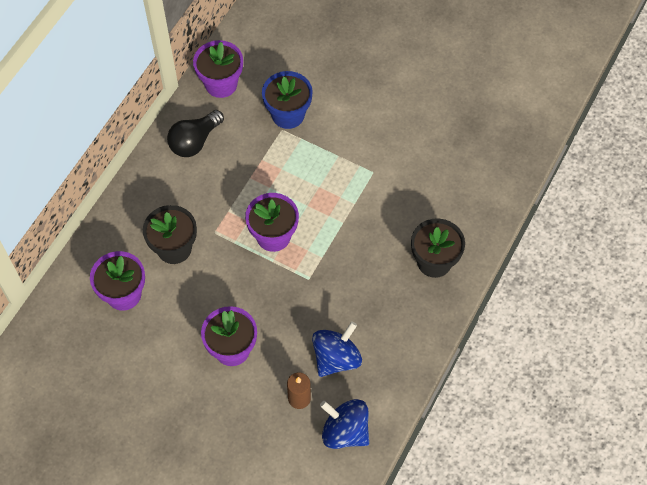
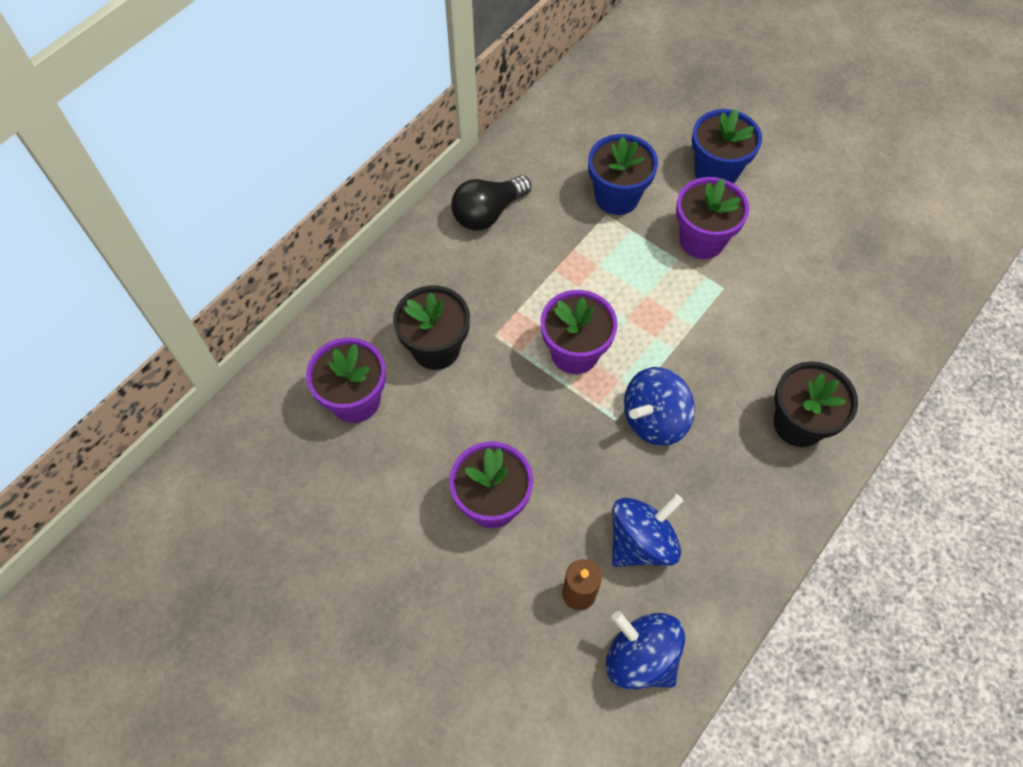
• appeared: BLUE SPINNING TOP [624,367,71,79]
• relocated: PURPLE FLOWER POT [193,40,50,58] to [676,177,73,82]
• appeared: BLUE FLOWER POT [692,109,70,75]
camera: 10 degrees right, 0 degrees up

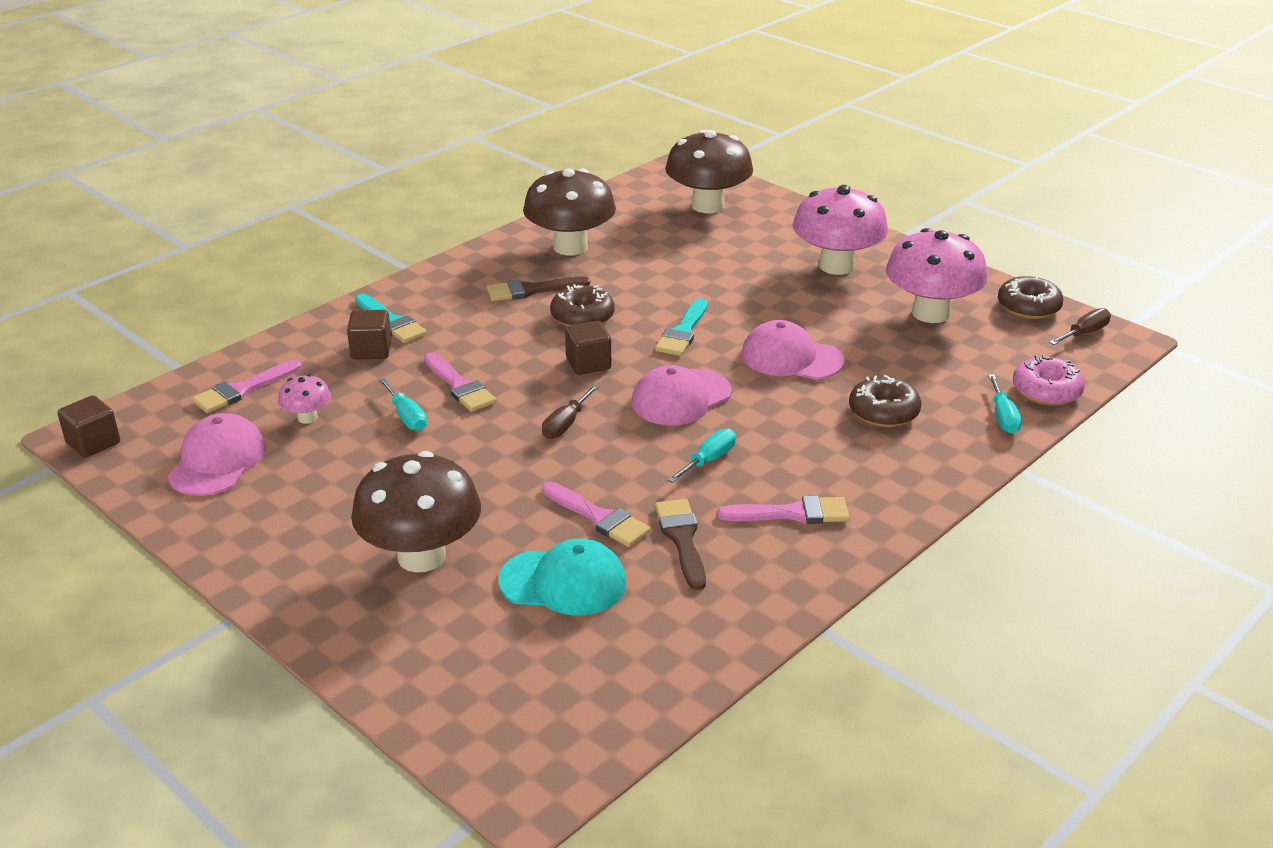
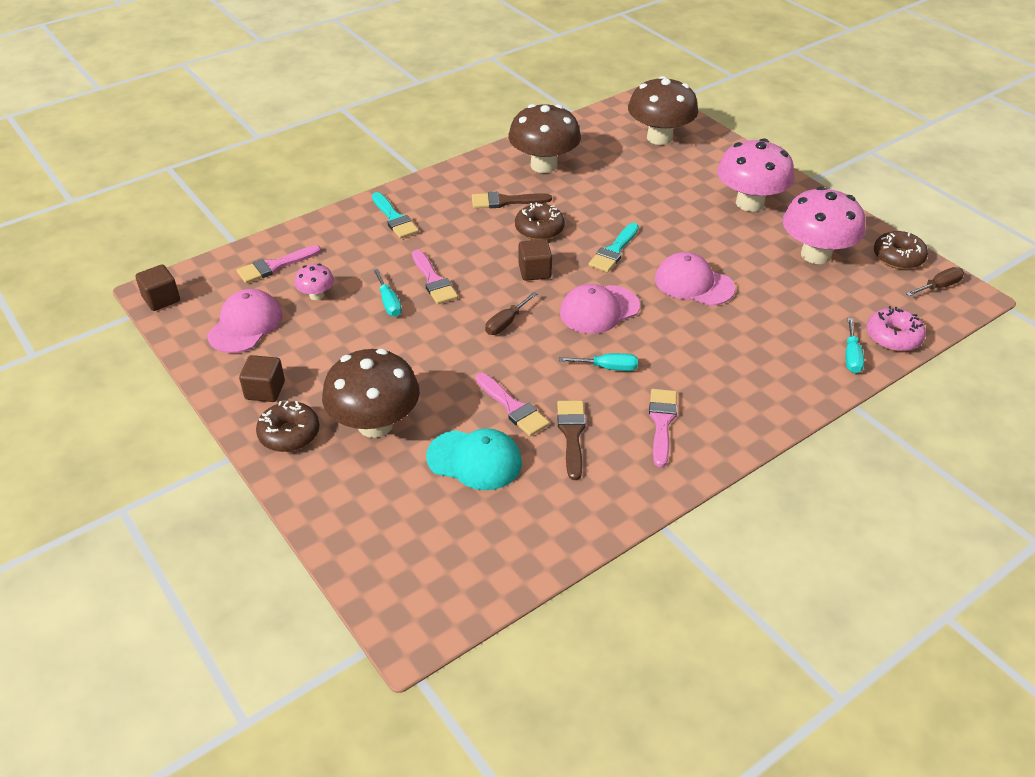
• relocated: BROWN CUBE [347,310,45,50] to [239,355,46,47]
• relocated: BROWN DONUT [849,375,73,52] to [256,401,63,51]
• spun: TURQUOISE SCREWDRIVER [667,428,69,55] = [559,353,79,18] 45 degrees clockwise
• spun: PINK BRUSH [717,496,133,28] = [649,389,28,78] 90 degrees counterclockwise
camera: 10 degrees right, 10 degrees up

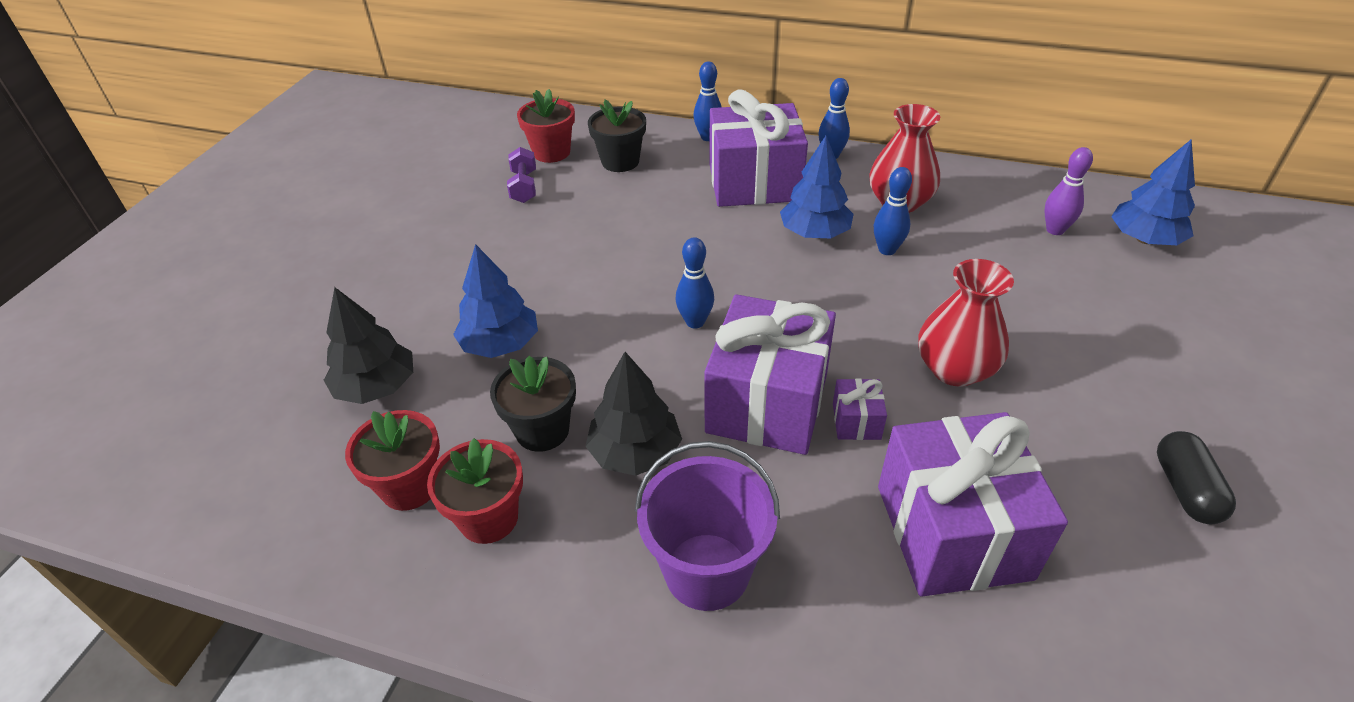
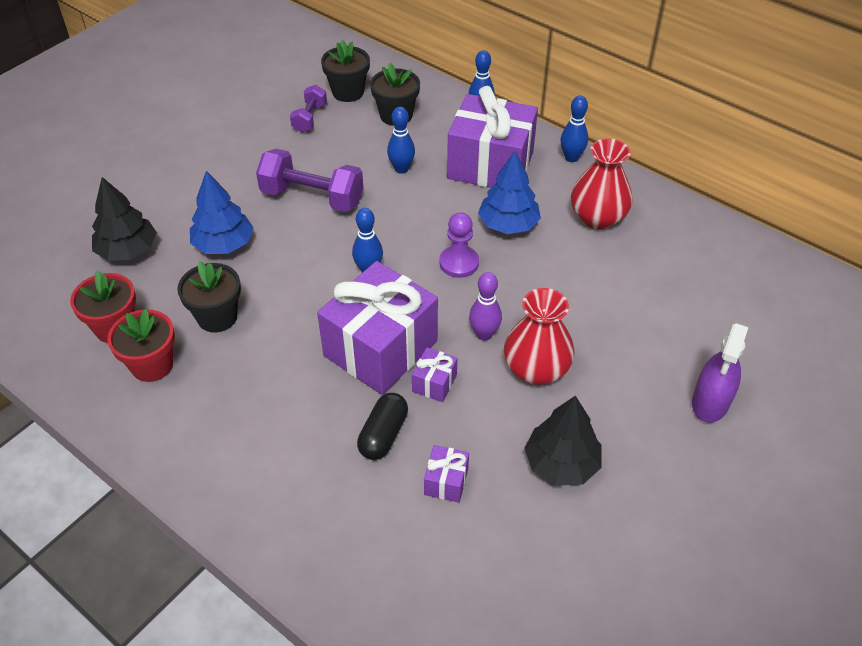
• appeared: PURPLE DUMBBELL [256,149,107,63]
• colour: RED FLOWER POT [517,89,58,74] to BLACK FLOWER POT [321,40,49,62]
• relocated: BLACK CAPSULE [1157,431,79,93] to [357,393,51,67]
• relocated: BLUE BOWLING PIN [874,167,38,88] to [387,107,28,67]
• size: PURPLE GIFT [878,412,190,185] = [424,445,45,58] x0.42
• appeared: PURPLE PAWN [439,212,40,66]
• relocated: PURPLE BOWLING PIN [1045,147,48,88] to [469,272,33,69]
• relocated: BLACK TREE [585,352,97,124] to [524,396,78,90]
• appeared: PURPLE SPRAY BOTTLE [692,323,56,100]
• missing: PURPLE BUCKET [635,441,145,170]
• missing: BLUE TREE [1111,139,84,106]
camera: 20 degrees right, 5 degrees up

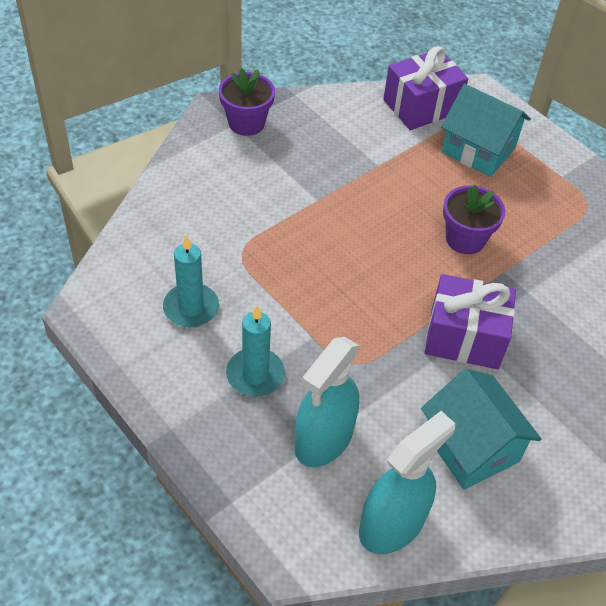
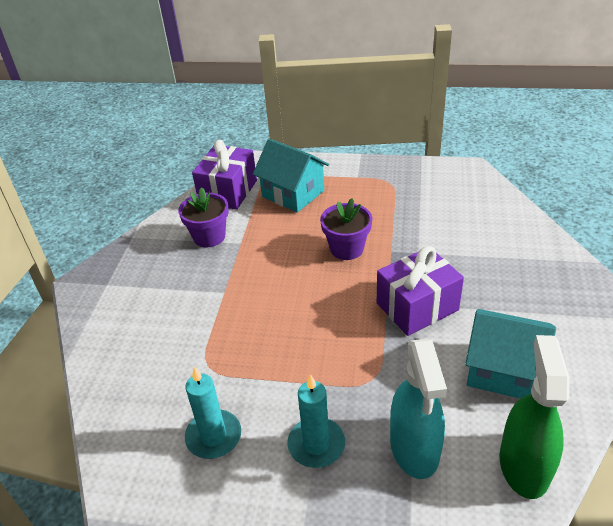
• relocated: PURPLE FLOWER POT [219,68,56,68] to [178,187,51,60]
• spun: TURQUOISE HOUSE [441,84,90,93] = [253,139,76,74] 45 degrees clockwise
• colour: TURQUOISE SPRAY BOTTLE [359,411,96,143] to GREEN SPRAY BOTTLE [500,335,70,164]
camera: 35 degrees left, 10 degrees down

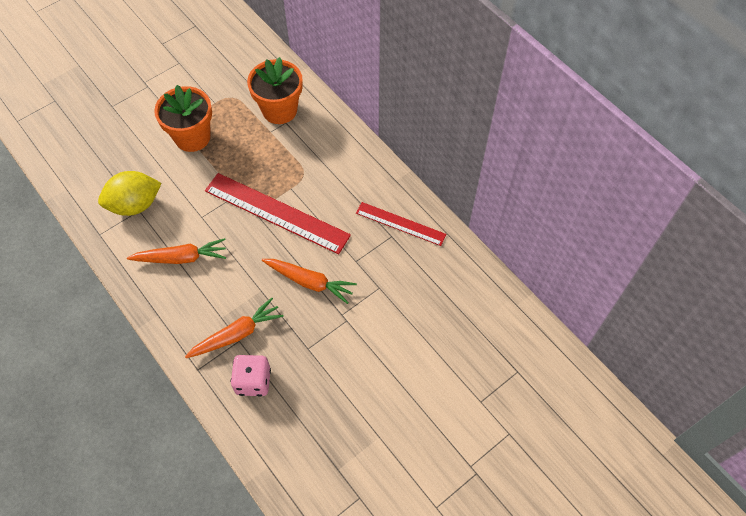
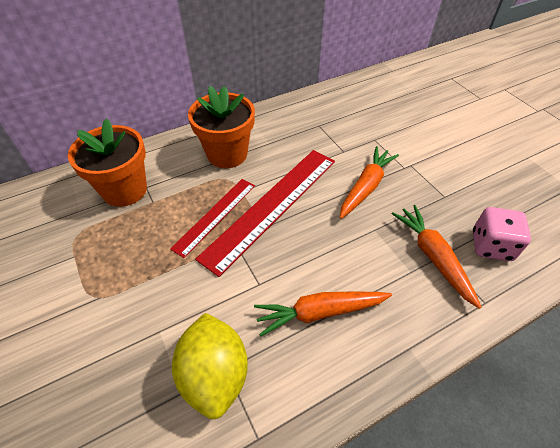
• relocated: RED RULER [356,202,90,44] to [170,179,85,79]
• relocated: ORANGE FLOWER POT [154,85,58,67] to [188,86,67,82]
• spun: ORANGE CARROT [127,238,99,26] = [254,292,138,44] 105 degrees counterclockwise
camera: 80 degrees left, 10 degrees down

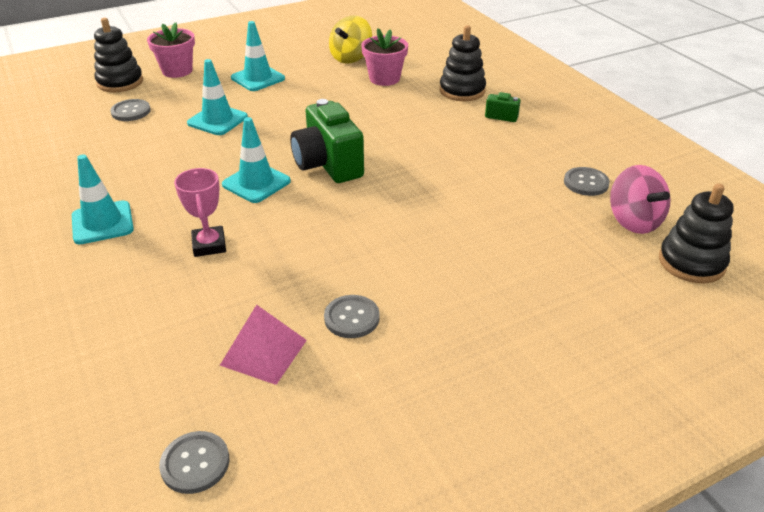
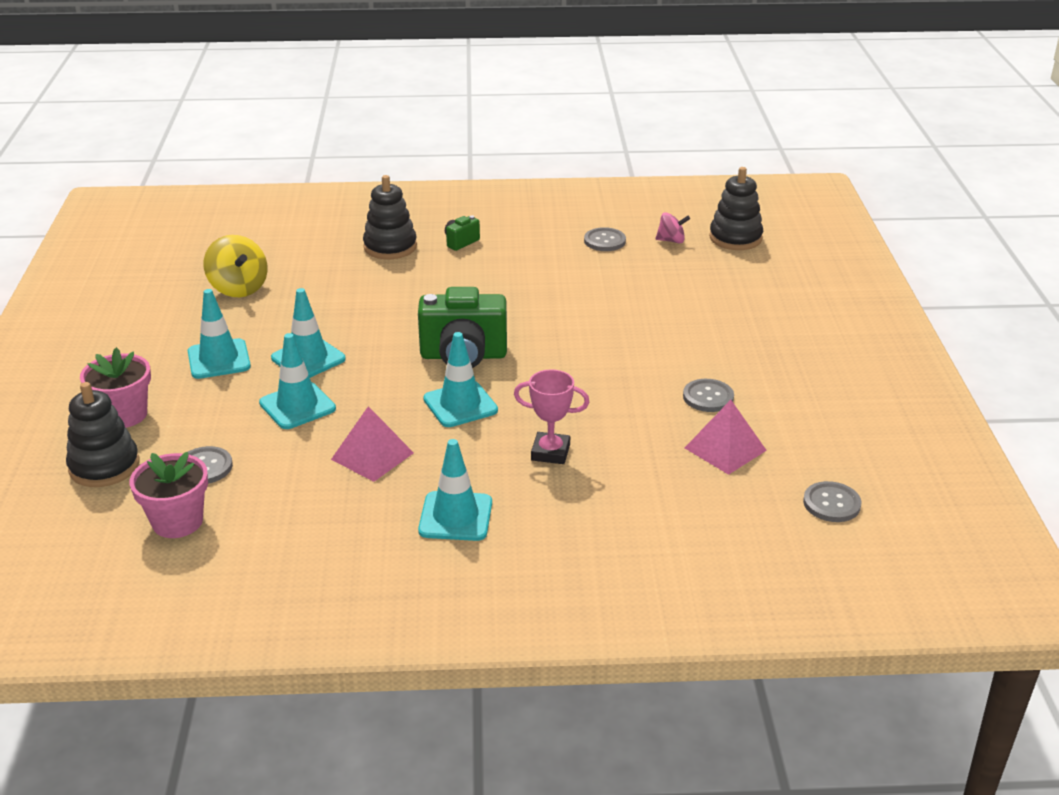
• relocated: PINK FLOWER POT [361,28,47,58] to [129,452,79,86]
• appeared: TURQUOISE TRAFFIC CONE [271,288,75,90]
• appeared: PINK PYRAMID [331,406,83,76]
• size: PINK SPINNING TOP [610,165,61,69] = [656,212,34,32] x0.60
camera: 65 degrees left, 5 degrees down

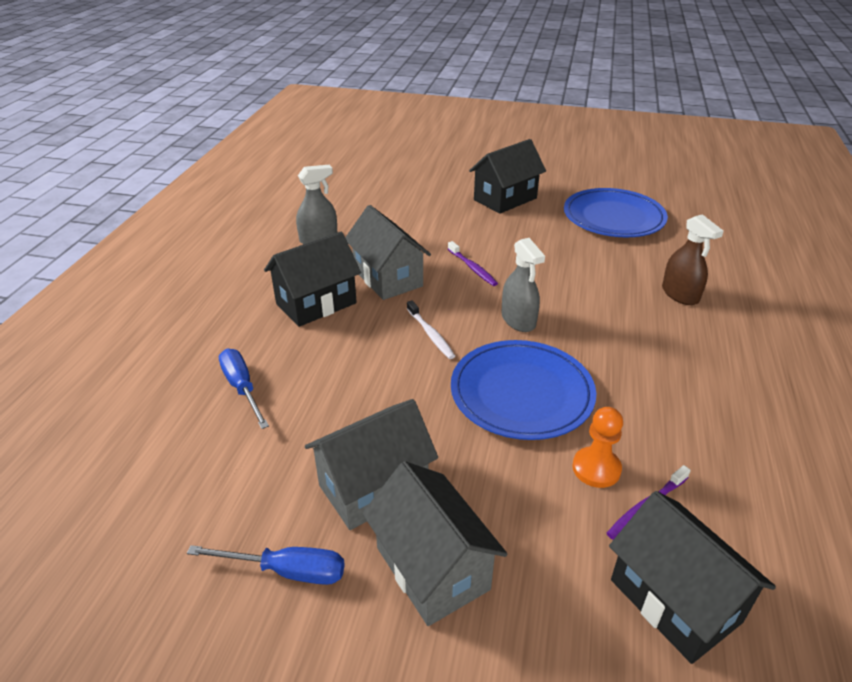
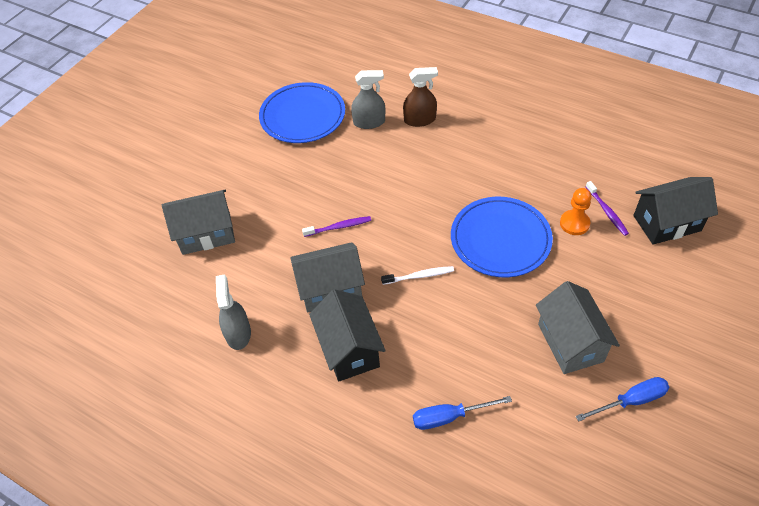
• relocated: GREY HOUSE [362,461,146,165] to [162,190,73,65]
• relocated: GREY SPRAY BOTTLE [501,238,44,94] to [351,70,34,59]
• spun: BLUE SCREWDRIVER [187,545,158,40] = [575,377,94,45] 45 degrees clockwise
• missing: BLACK HOUSE [469,139,77,75]
camera: 70 degrees left, 15 degrees up

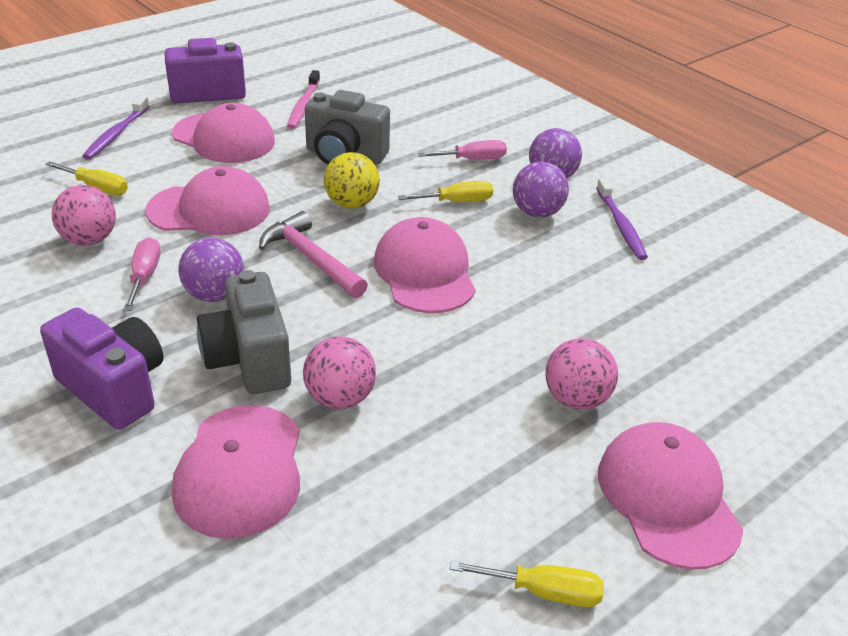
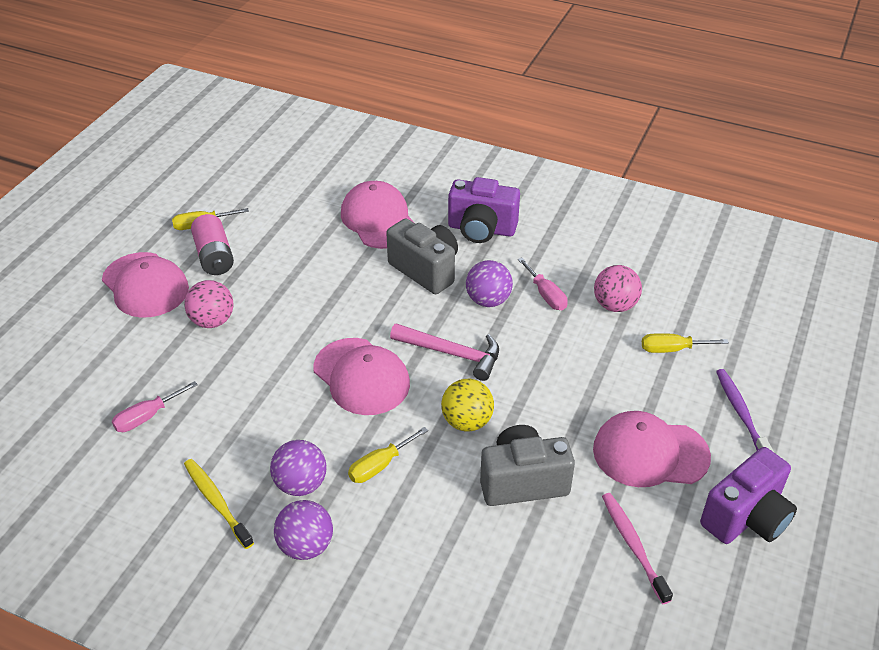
• relocated: PINK SCREWDRIVER [418,140,89,20] to [112,381,86,51]
• colour: PURPLE TOOTHBRUSH [596,178,52,82] to YELLOW TOOTHBRUSH [184,459,70,90]
• appeared: PINK BATTERY [191,214,43,61]
• missing: PINK CAP [146,166,124,69]
• missing: PINK BALL [303,336,73,73]
camera: 155 degrees right, 5 degrees up

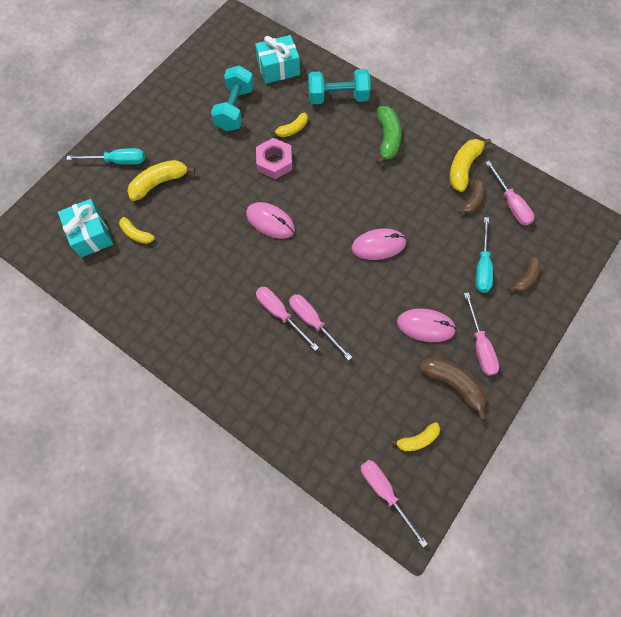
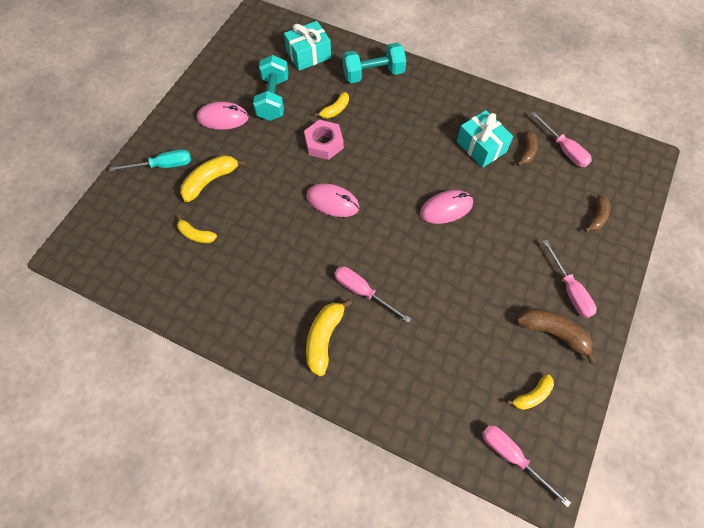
• relocated: PINK MOUSE [397,309,60,33] to [197,102,52,28]
• relocated: YELLOW BANANA [450,138,41,54] to [306,299,46,77]
• relocated: TURQUOISE GIFT [58,199,55,58] to [457,110,56,58]
• missing: PINK SCREWDRIVER [289,294,63,67]
• missing: GREEN BANANA [376,106,25,59]
• missing: TURQUOISE SCREWDRIVER [475,217,18,76]
camera: 10 degrees left, 5 degrees down

